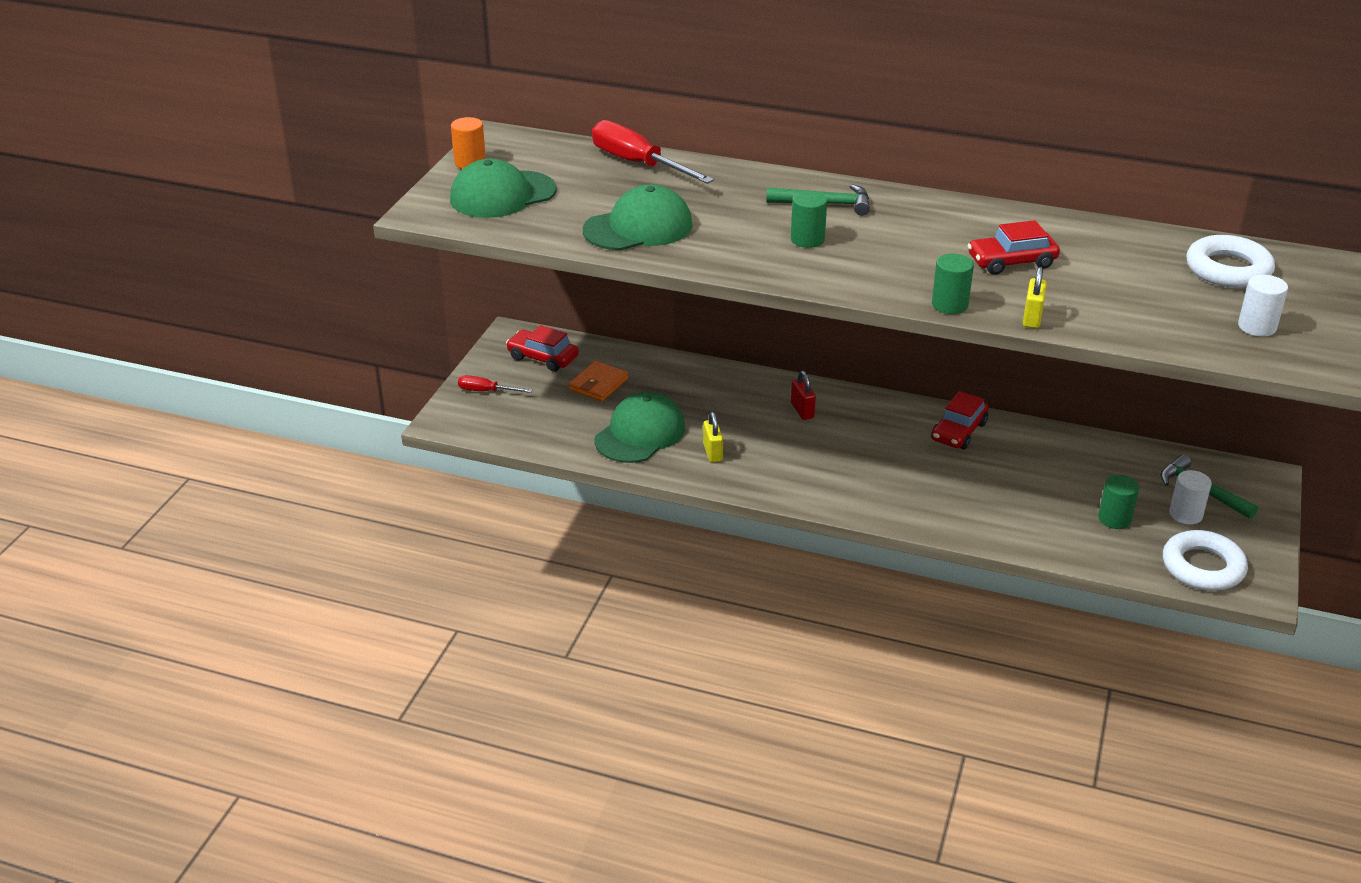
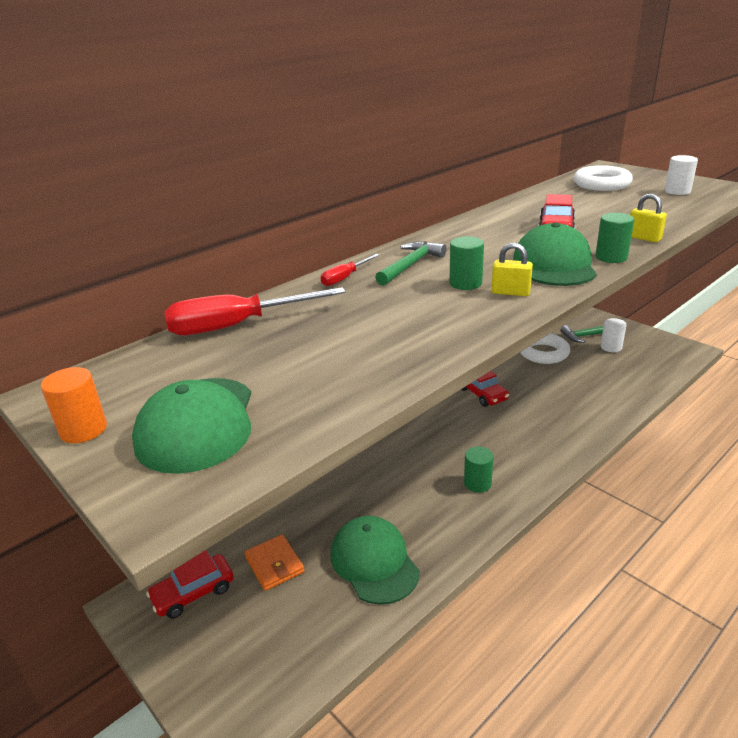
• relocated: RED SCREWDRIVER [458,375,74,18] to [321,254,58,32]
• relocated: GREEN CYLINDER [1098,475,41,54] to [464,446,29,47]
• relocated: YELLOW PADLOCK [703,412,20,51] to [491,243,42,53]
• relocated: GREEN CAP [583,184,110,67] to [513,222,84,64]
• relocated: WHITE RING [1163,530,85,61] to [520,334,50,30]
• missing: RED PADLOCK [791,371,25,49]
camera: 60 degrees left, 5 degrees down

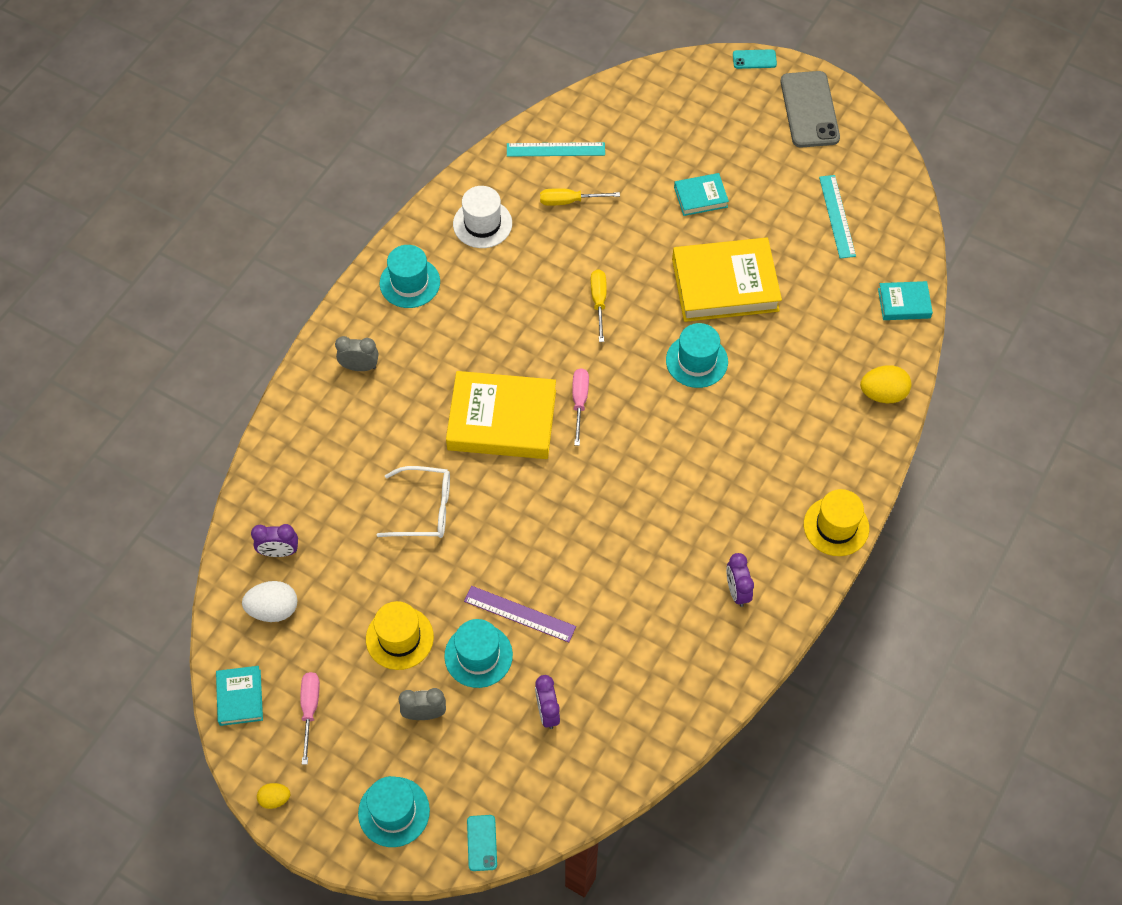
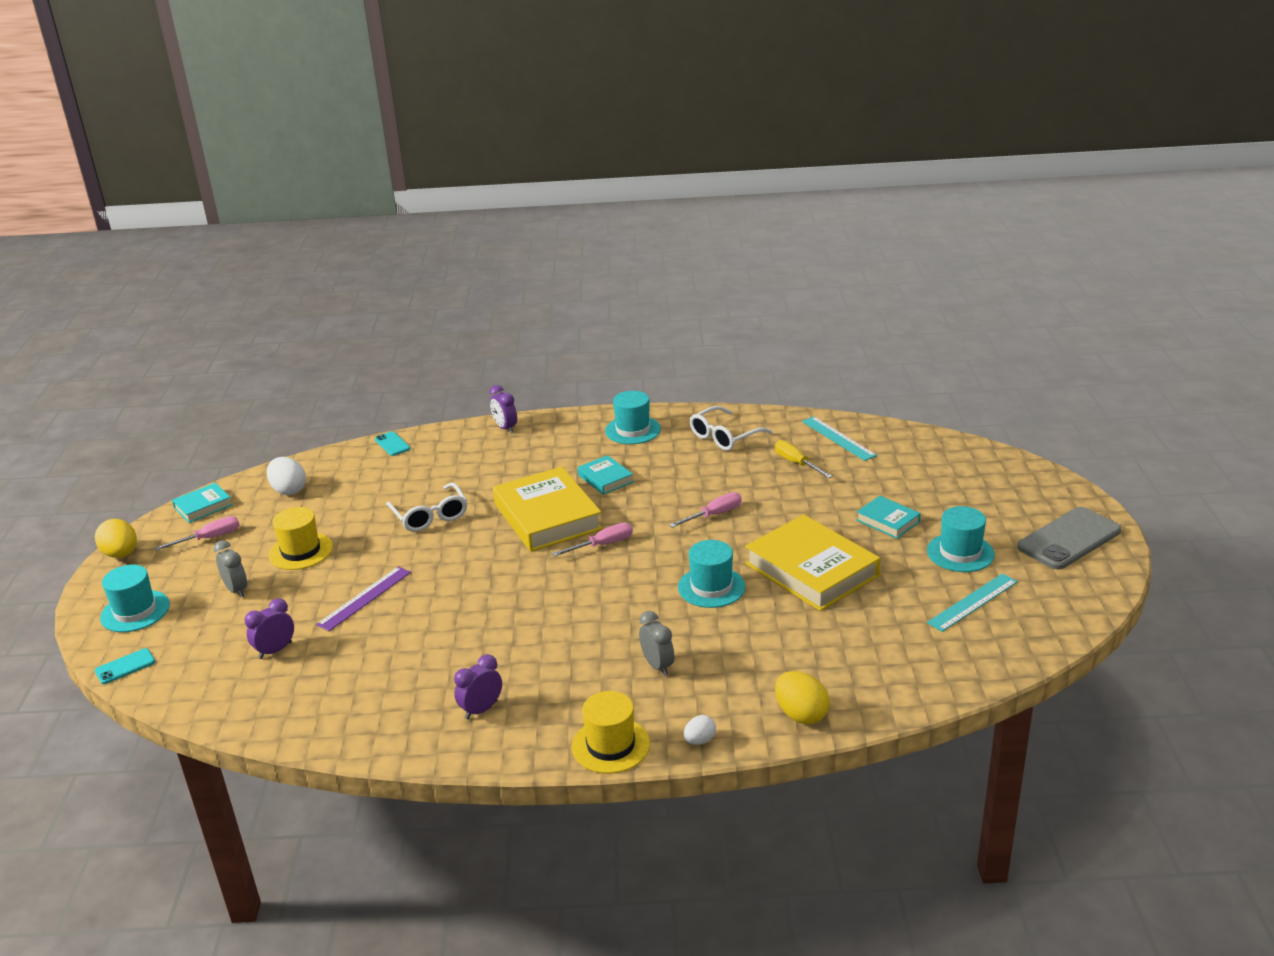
• size: YELLOW EGG [257,783,33,26] = [95,519,42,39] x1.72
• spun: PURPLE RULER [464,586,112,56] = [316,566,95,65] 45 degrees clockwise
• relocated: TURQUOISE PHONE [733,49,44,20] to [375,431,35,25]
• relocated: PURPLE CLOCK [251,524,47,33] to [490,385,27,48]
• relocated: TURQUOISE BOOK [878,281,55,39] to [578,455,55,40]
• relocated: GREY CLOCK [335,336,44,35] to [639,611,35,65]
• colour: YELLOW SCREWDRIVER [591,269,16,73] to PINK SCREWDRIVER [669,492,73,36]
• appeared: WHITE EGG [684,715,32,30]
• exchanged: WHITE HAT [453,186,59,62] to WHITE GLASSES [690,406,82,45]
• relocated: TURQUOISE HAT [444,619,69,69] to [927,506,68,66]
camera: 60 degrees right, 30 degrees down

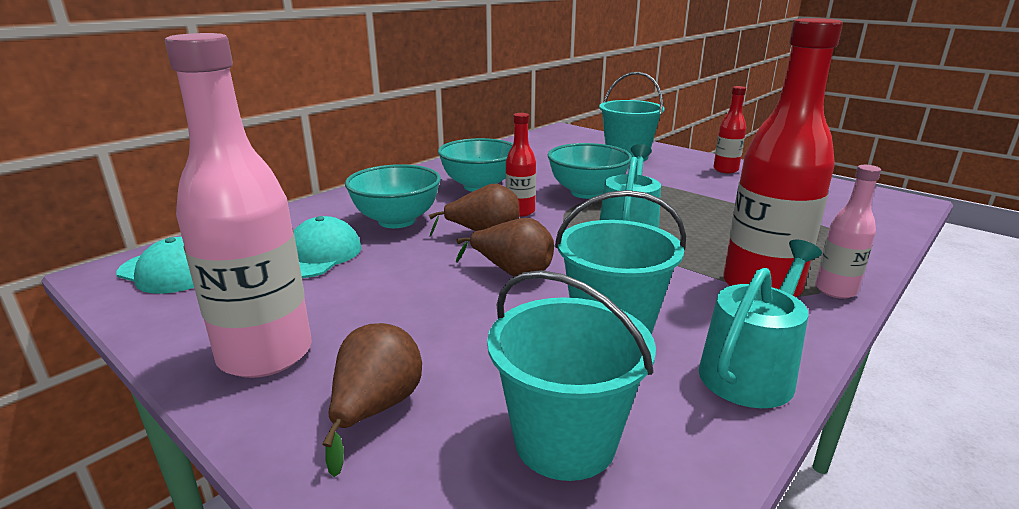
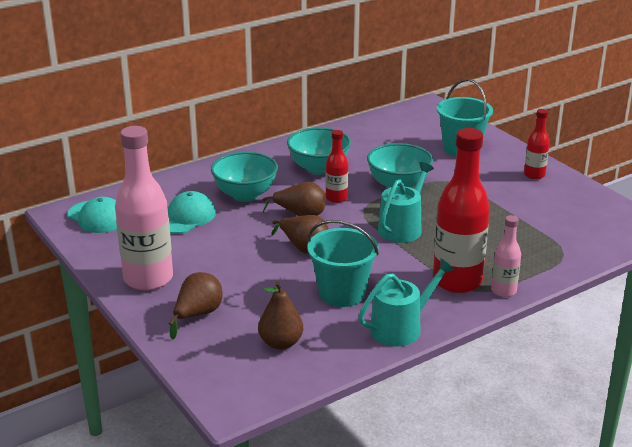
• exchanged: TURQUOISE BUCKET [487,270,169,211] to BROWN PEAR [258,282,45,68]
camera: 15 degrees right, 5 degrees up

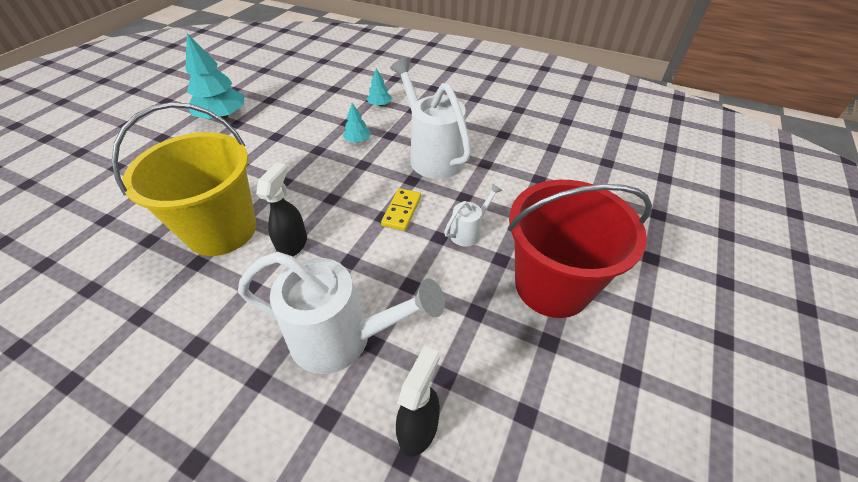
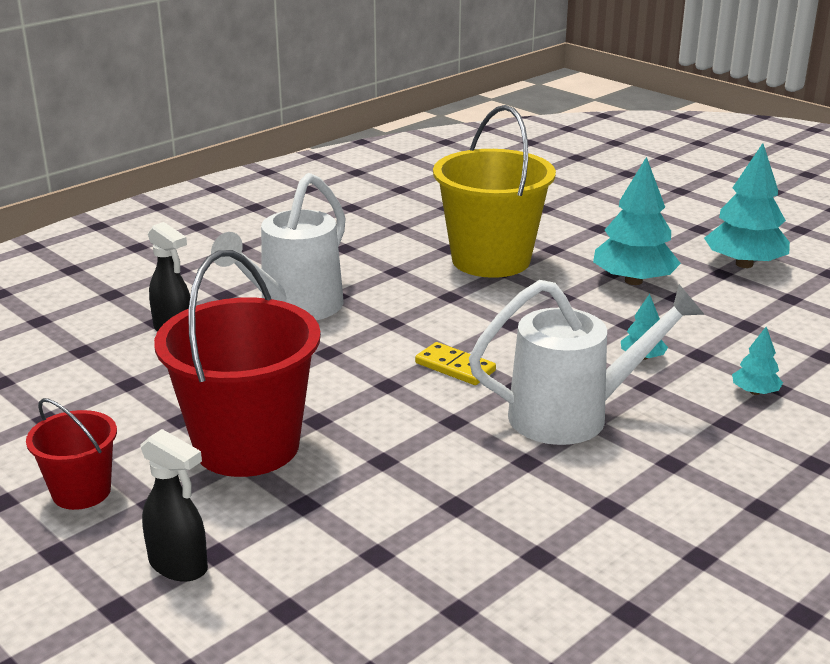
• appeared: RED BUCKET [26,398,91,112]
• relocated: BLACK SPRAY BOTTLE [256,163,51,94] to [140,429,68,153]
• appeared: TURQUOISE TREE [593,157,88,128]
• missing: WHITE WATERING CAN [444,183,59,64]
camera: 110 degrees right, 20 degrees down

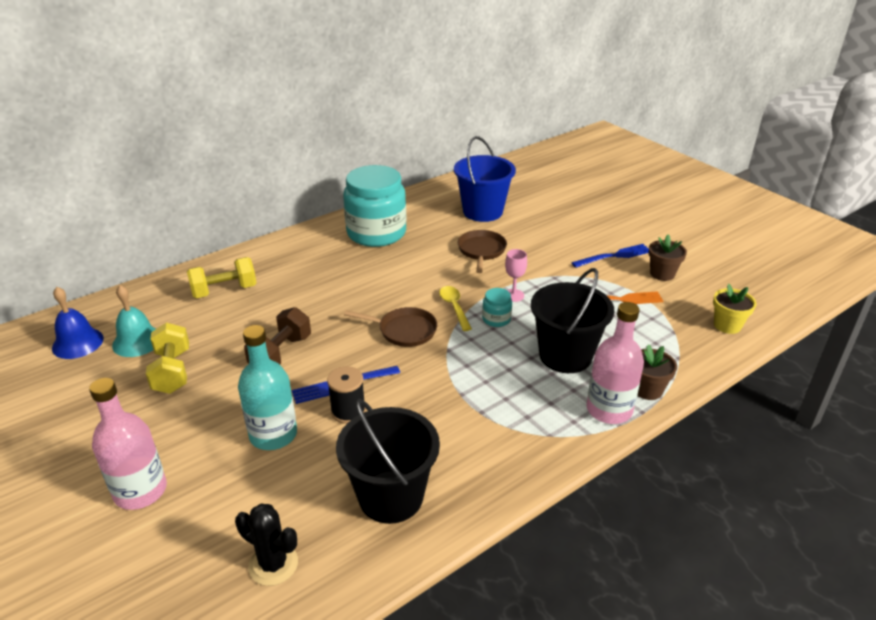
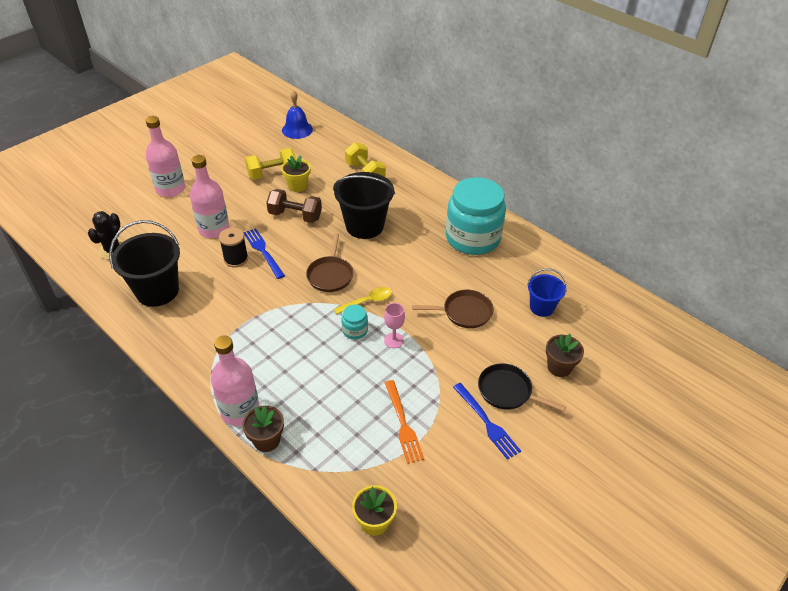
• colour: TURQUOISE BOTTLE [238,325,59,125] to PINK BOTTLE [190,155,40,83]
• appeared: YELLOW FLOWER POT [281,155,30,37]
• relocated: BLACK BUCKET [531,268,83,105] to [333,172,62,67]
• appeared: BLACK PAN [478,363,88,48]
• size: BLUE BUCKET [454,136,62,86] = [527,268,40,49] x0.57
• relocated: BROWN FLOWER POT [648,235,39,46] to [546,334,38,43]
• missing: TURQUOISE BELL [112,285,44,72]
camera: 80 degrees right, 10 degrees up

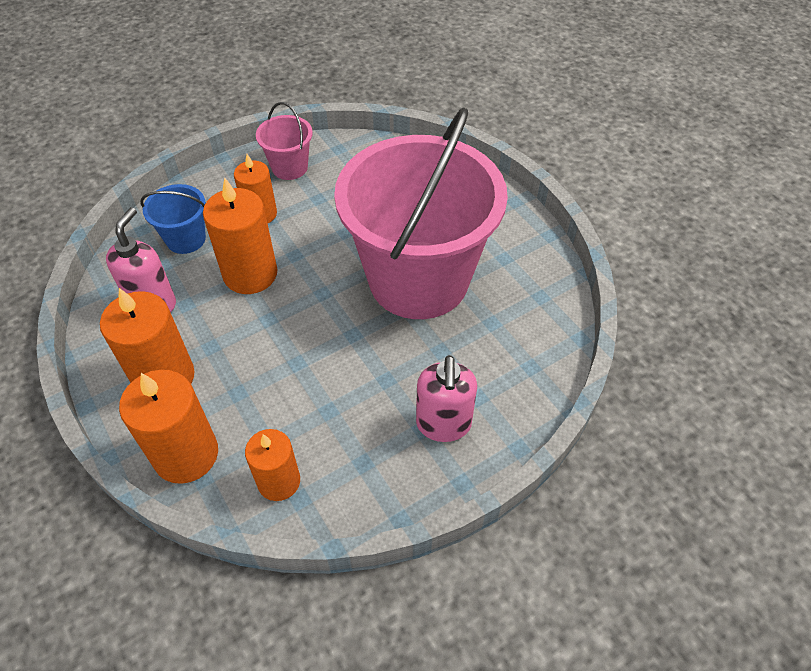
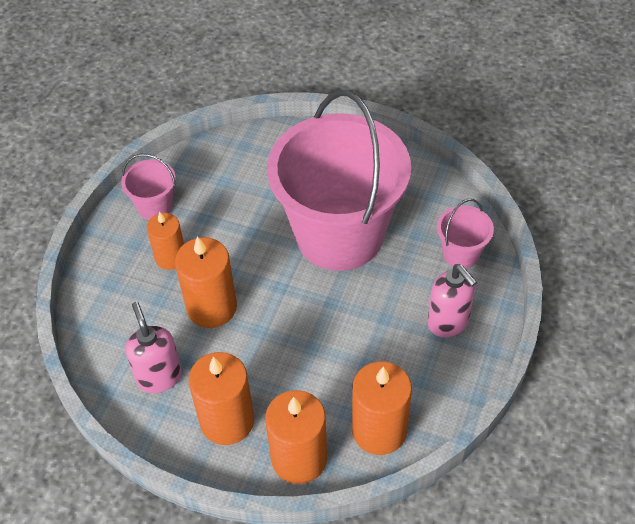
• size: ORANGE CANDLE [245,429,55,72] = [352,361,60,94] x1.54
• appeared: PINK BUCKET [437,199,57,70]
• missing: BLUE BUCKET [140,184,66,70]
camera: 35 degrees left, 0 degrees up

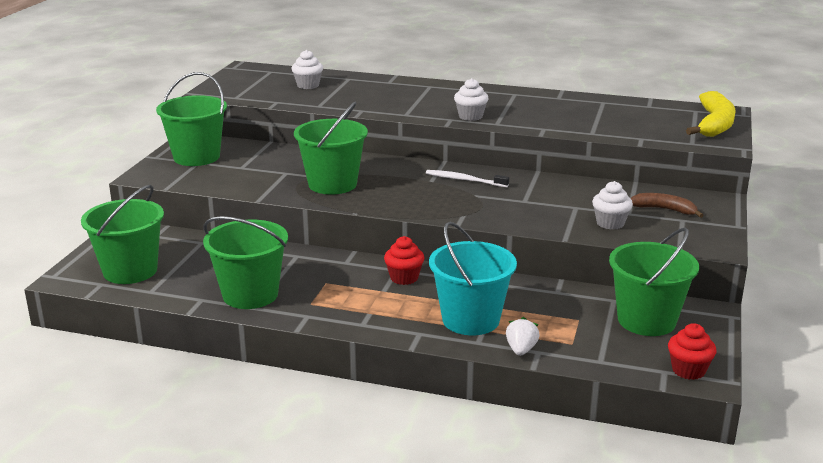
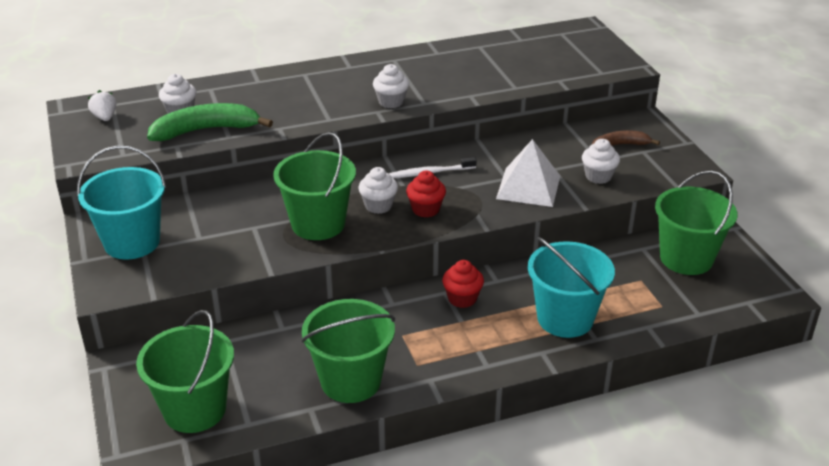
• colour: GREEN BUCKET [156,72,71,94] to TURQUOISE BUCKET [77,146,89,114]
• relocated: WHITE STRAWBERRY [506,317,34,39] to [88,90,28,31]
• appeared: GREEN BANANA [147,103,126,38]
• appeared: WHITE CUPCAKE [358,167,40,47]
• relocated: RED CUPCAKE [668,323,49,57] to [406,171,40,47]
• appeared: WHITE PYRAMID [496,139,64,68]
• missing: YELLOW BANANA [686,91,50,46]
camera: 35 degrees left, 10 degrees up

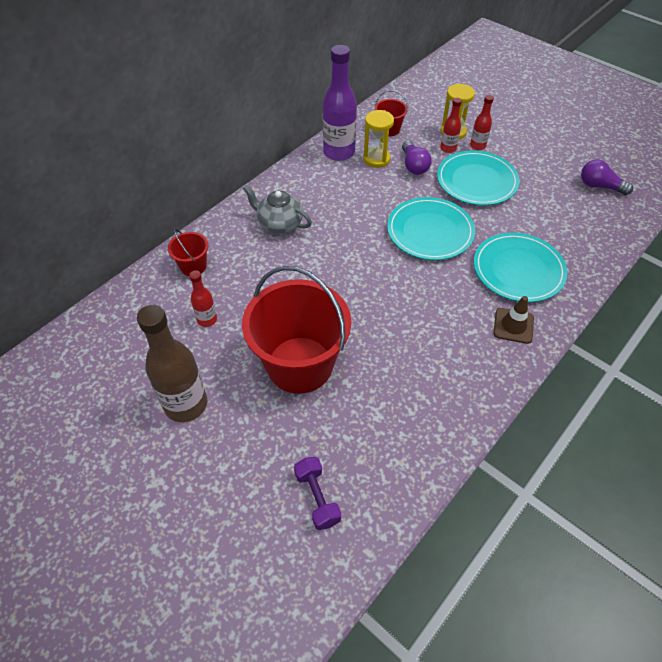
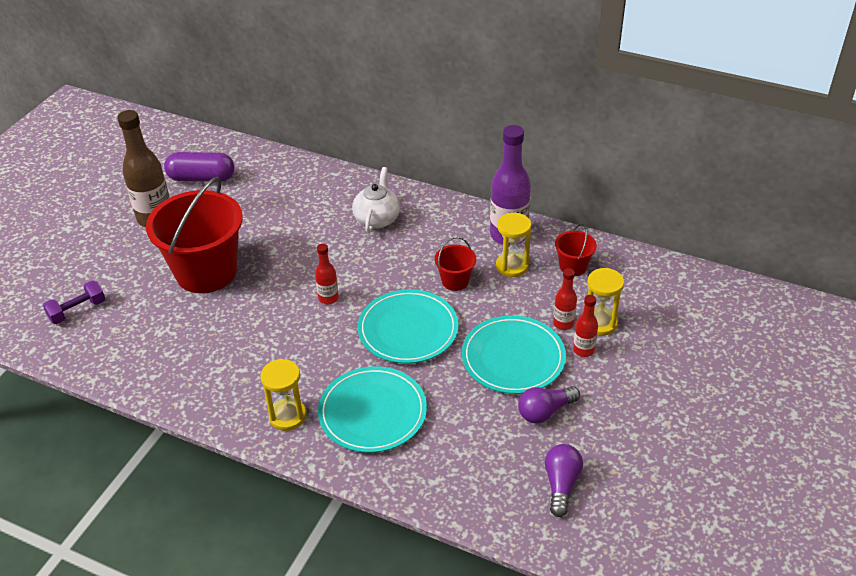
• appeared: PURPLE CAPSULE [164,152,71,30]
• exchanged: BROWN TRAFFIC CONE [494,296,40,48] to YELLOW HOURGLASS [261,359,46,72]
• relocated: RED BOTTLE [189,270,28,57] to [315,244,24,60]
• colour: GREY TEAPOT [243,185,69,49] to WHITE TEAPOT [352,167,48,66]
• relocated: RED BUCKET [168,229,40,47] to [434,237,42,54]
• relocated: PURPLE LIGHT BULB [402,141,30,34] to [518,386,62,38]
camera: 75 degrees right, 10 degrees down

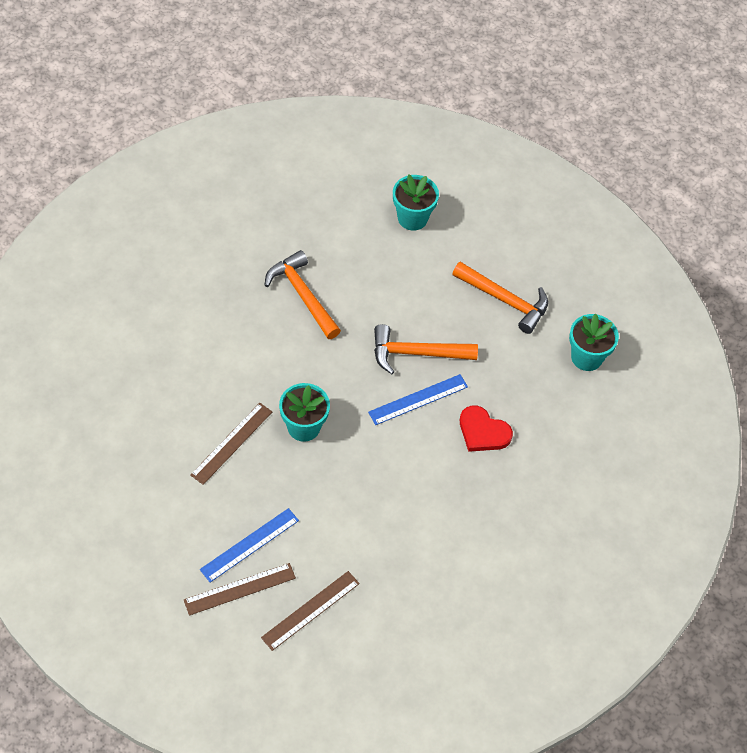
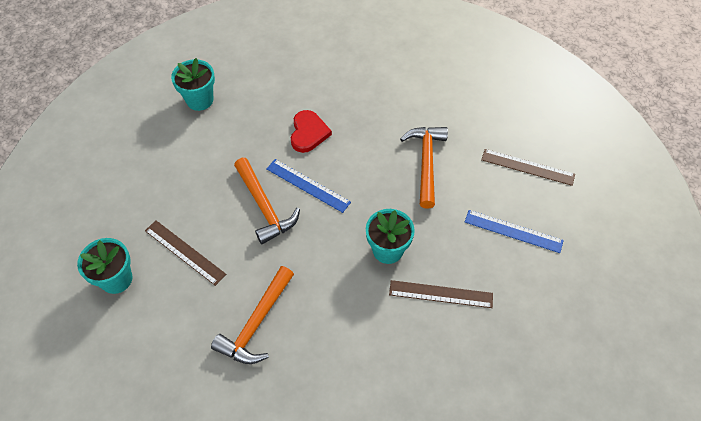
• relocated: BROWN RULER [184,563,112,53] to [145,220,81,66]
• relocated: ORANGE HAMMER [452,262,96,72] to [400,127,48,82]
camera: 115 degrees left, 0 degrees up

